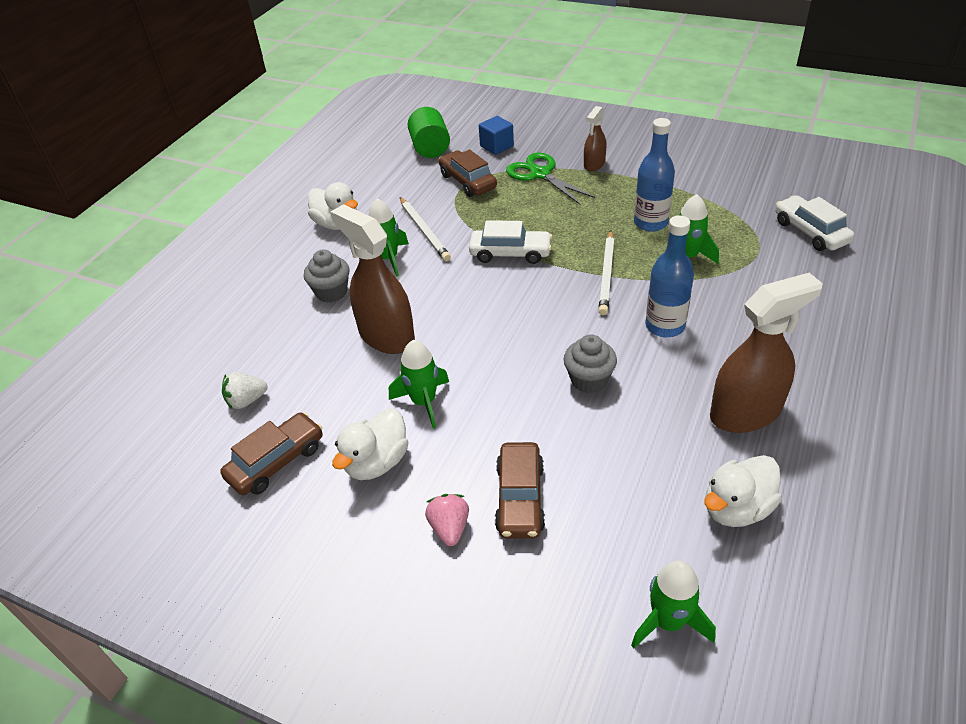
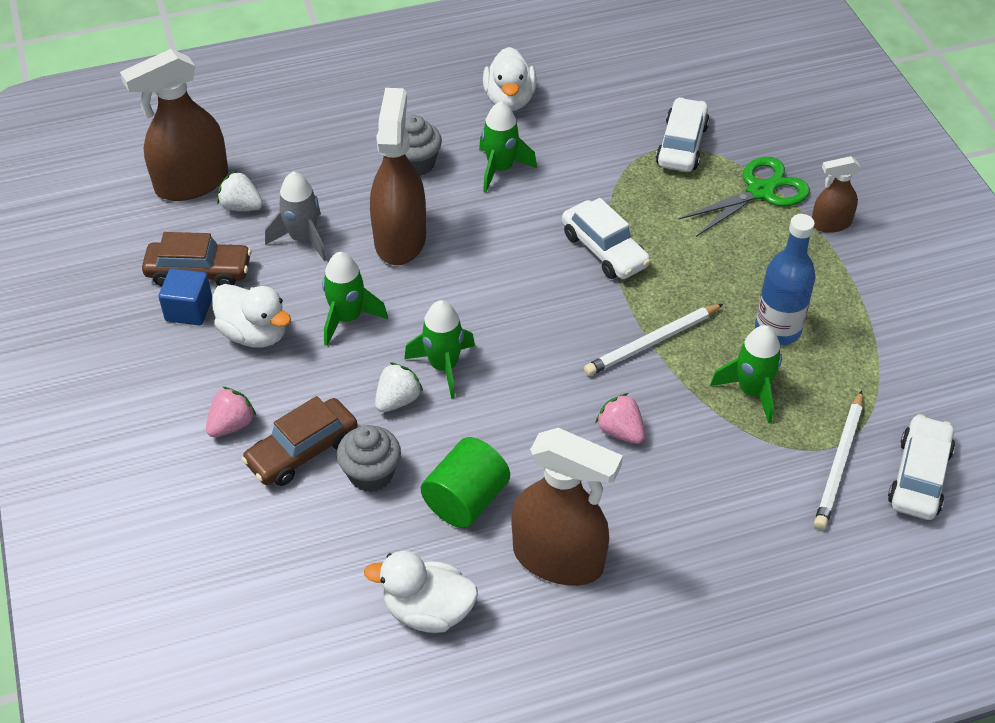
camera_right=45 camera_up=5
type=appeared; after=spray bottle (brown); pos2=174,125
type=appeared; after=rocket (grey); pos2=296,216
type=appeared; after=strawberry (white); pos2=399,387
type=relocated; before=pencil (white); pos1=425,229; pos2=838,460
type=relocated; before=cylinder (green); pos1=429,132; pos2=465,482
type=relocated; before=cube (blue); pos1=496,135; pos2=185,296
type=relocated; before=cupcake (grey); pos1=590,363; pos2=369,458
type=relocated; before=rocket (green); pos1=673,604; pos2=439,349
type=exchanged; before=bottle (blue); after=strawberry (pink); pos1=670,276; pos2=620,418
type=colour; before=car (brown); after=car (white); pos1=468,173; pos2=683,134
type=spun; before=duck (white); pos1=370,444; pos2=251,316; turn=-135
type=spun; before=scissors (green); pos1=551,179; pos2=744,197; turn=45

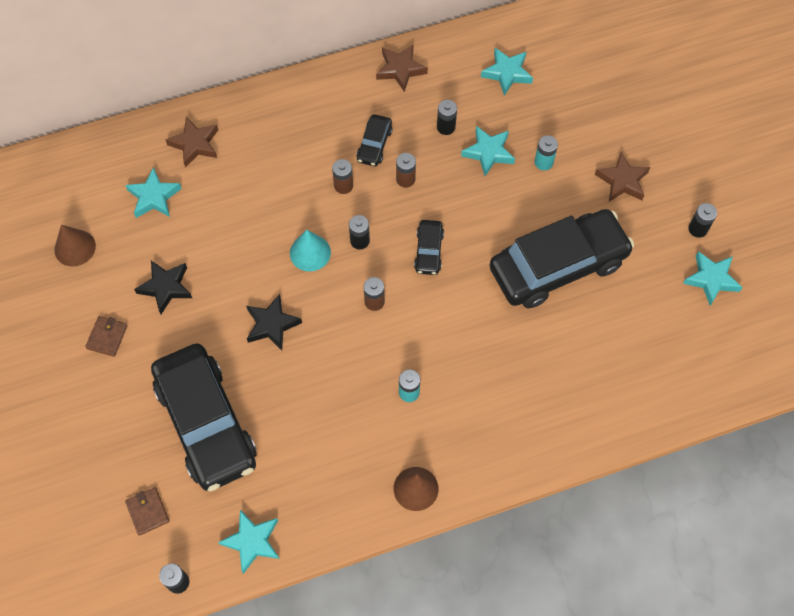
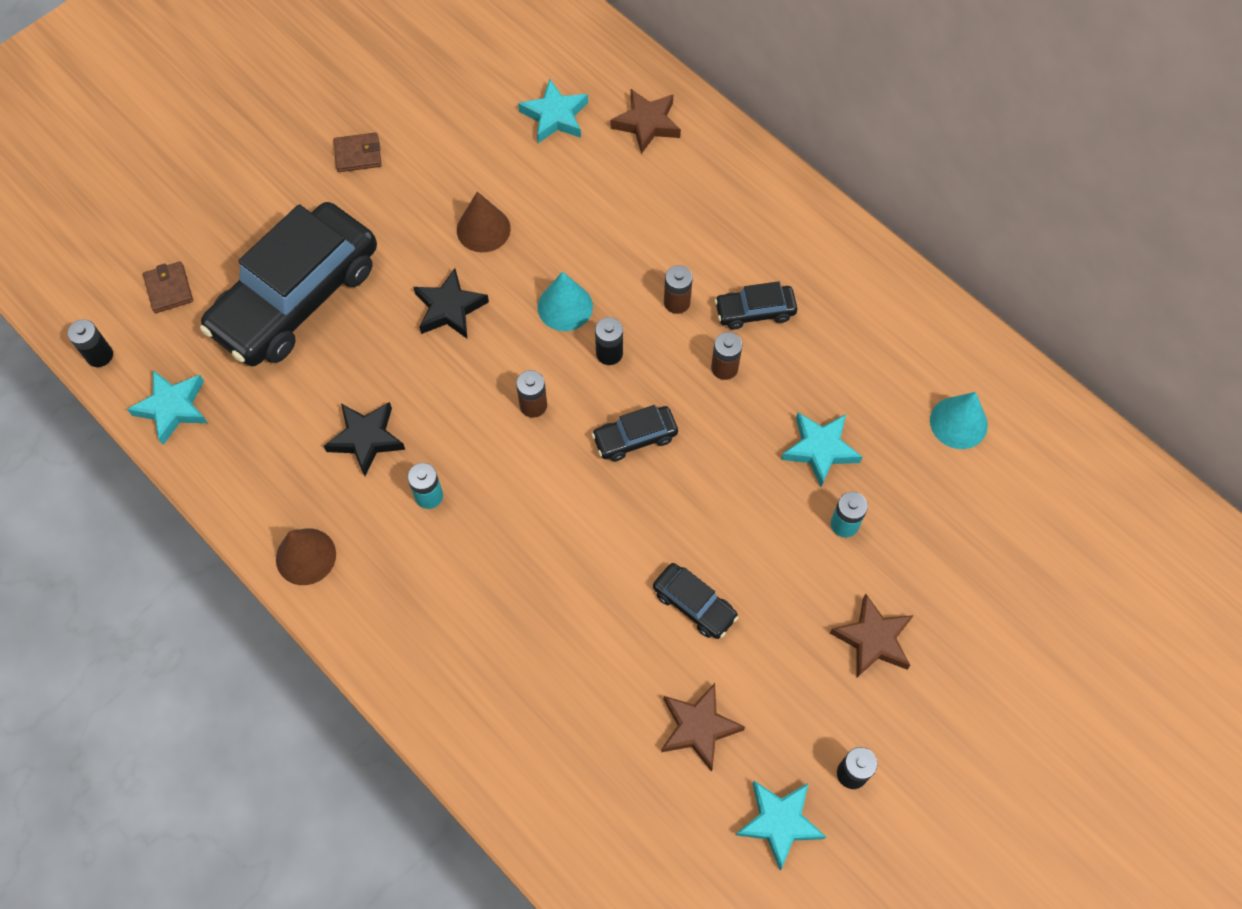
camera_right=65 camera_up=0
type=missing; before=battery (black); pos1=447,117
type=relocated; before=cone (brown); pos1=75,246; pos2=484,222
type=relocated; before=star (black); pos1=163,287; pos2=364,439
type=relocated; before=star (brown); pos1=402,68; pos2=703,727
type=exchanged; before=star (turquoise); after=cone (turquoise); pos1=507,72; pos2=959,420
type=spun; before=wallet (brown); pos1=147,511; pos2=168,287; turn=-60
type=size; before=car (black); pos1=562,259; pos2=696,601; scale=0.43

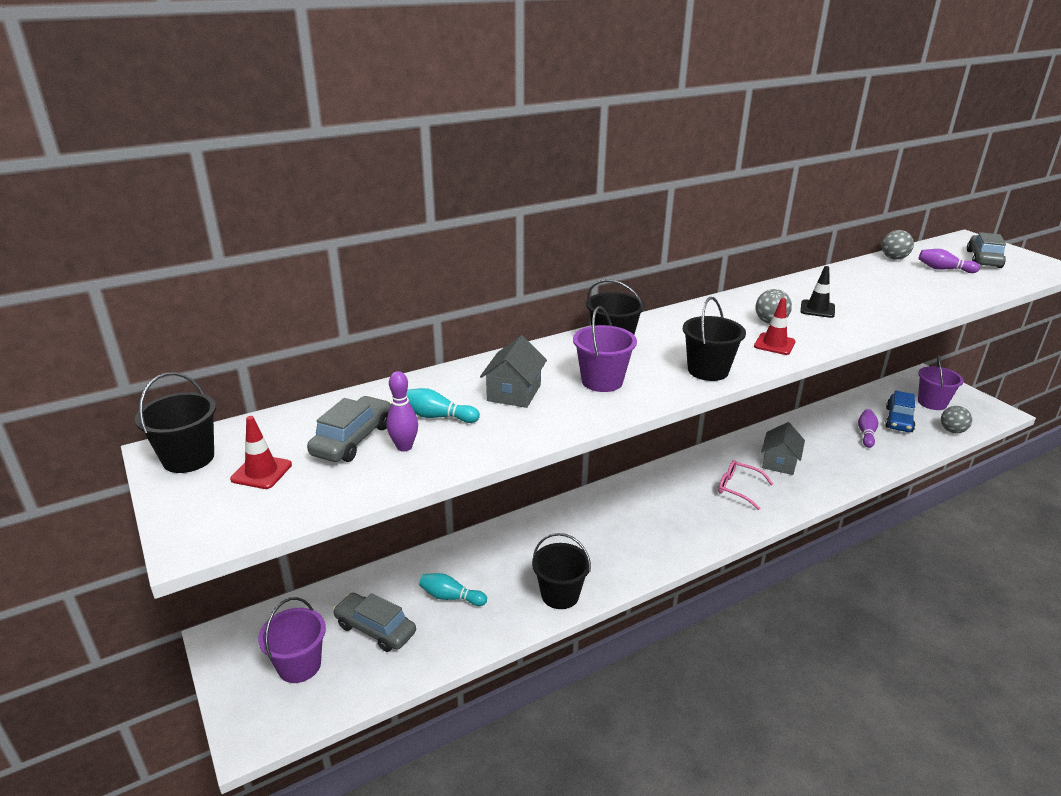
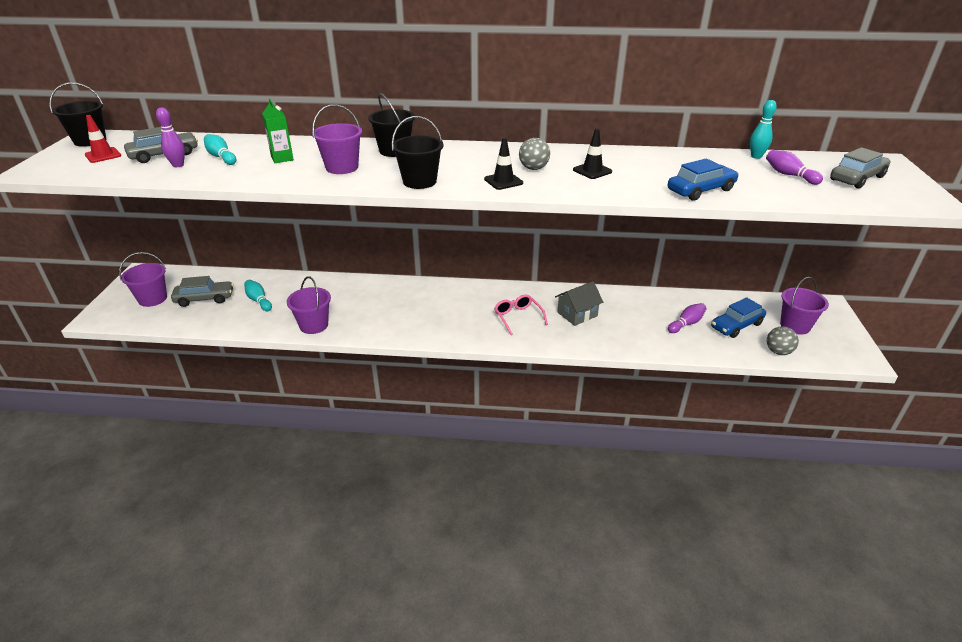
camera_right=35 camera_up=5
type=appeared; after=car (blue); pos2=703,179
type=exchanged; before=house (grey); after=carton (green); pos1=513,371; pos2=278,130
type=exchanged; before=ball (grey); after=bowling pin (turquoise); pos1=898,245; pos2=763,129
type=colour; before=bucket (black); after=bucket (purple); pos1=561,571; pos2=309,305
type=colour; before=traffic cone (red); after=traffic cone (black); pos1=775,326; pos2=503,164
type=spun; before=car (grey); pos1=374,622; pos2=202,291; turn=105

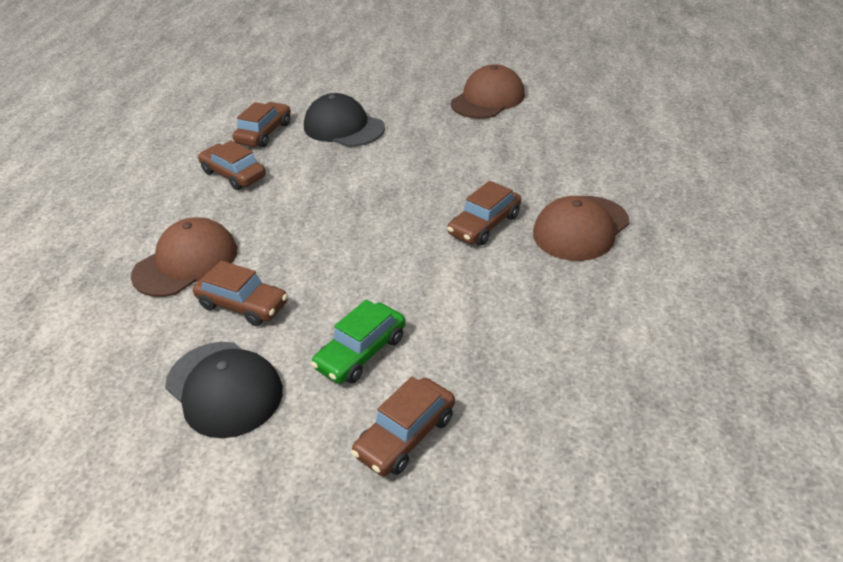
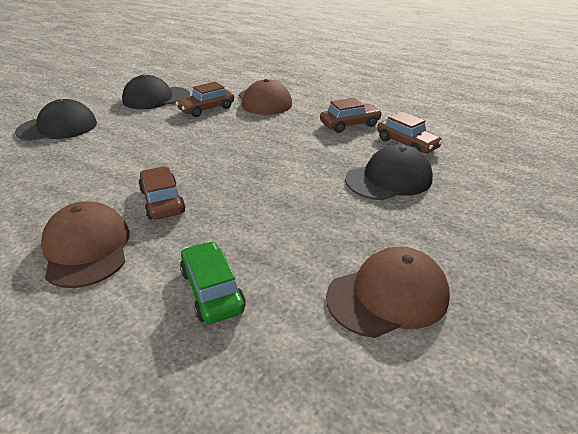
camera_right=115 camera_up=-5
type=relocated; before=car (green); pos1=358,342; pos2=213,282
type=exchanged; before=car (brown); after=cap (black); pos1=403,426; pos2=56,120
type=spun; before=cap (brown); pos1=488,91; pos2=388,292; turn=-90

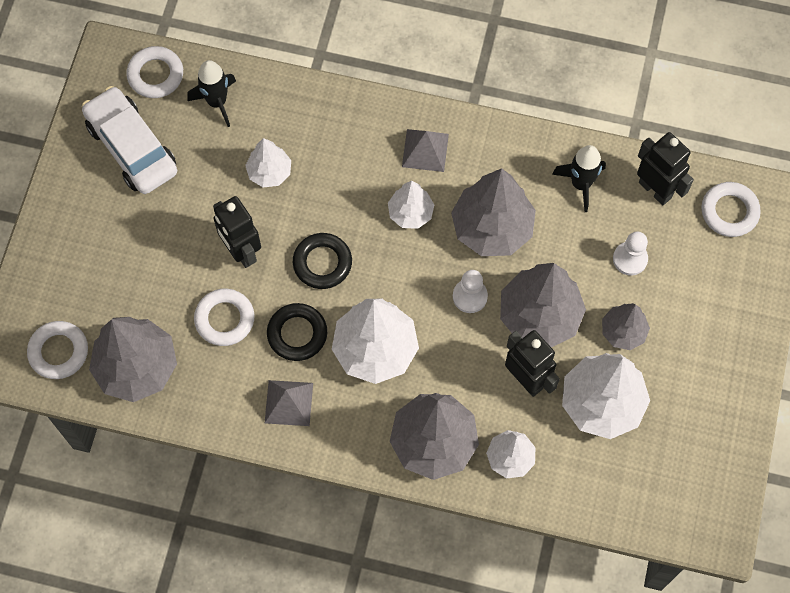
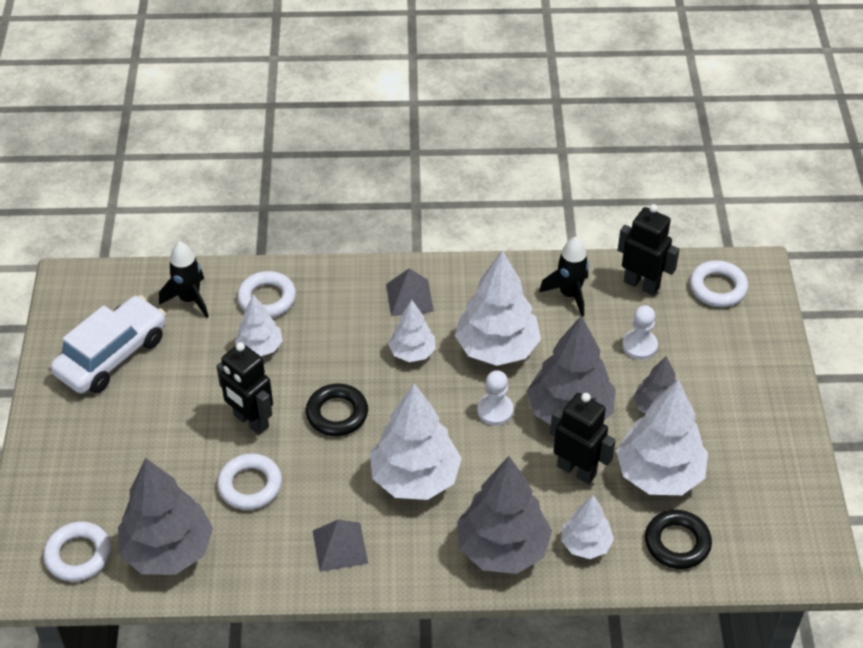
camera_right=-15 camera_up=-20
type=relocated; before=ring (white); pos1=154,72; pos2=266,294
type=relocated; before=ring (black); pos1=297,332; pos2=678,539
type=colour; before=tree (grey); after=tree (white); pos1=493,212; pos2=498,308
type=spun; before=car (white); pos1=129,140; pos2=108,344; turn=90

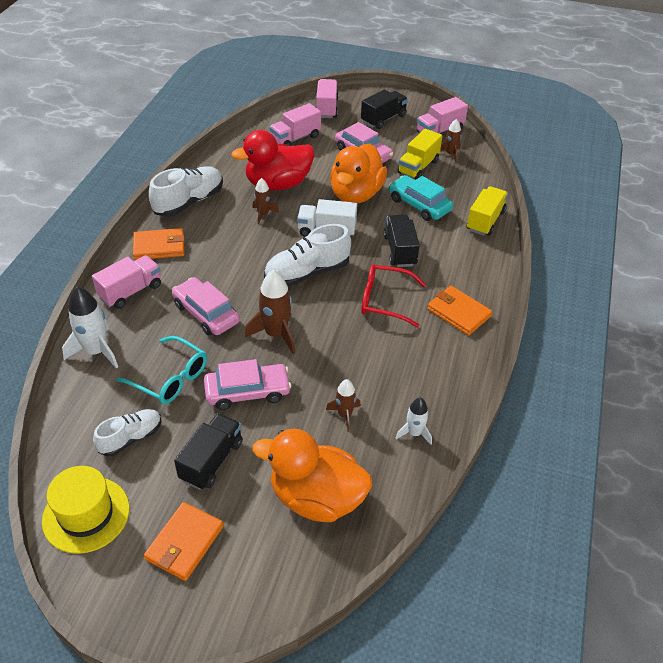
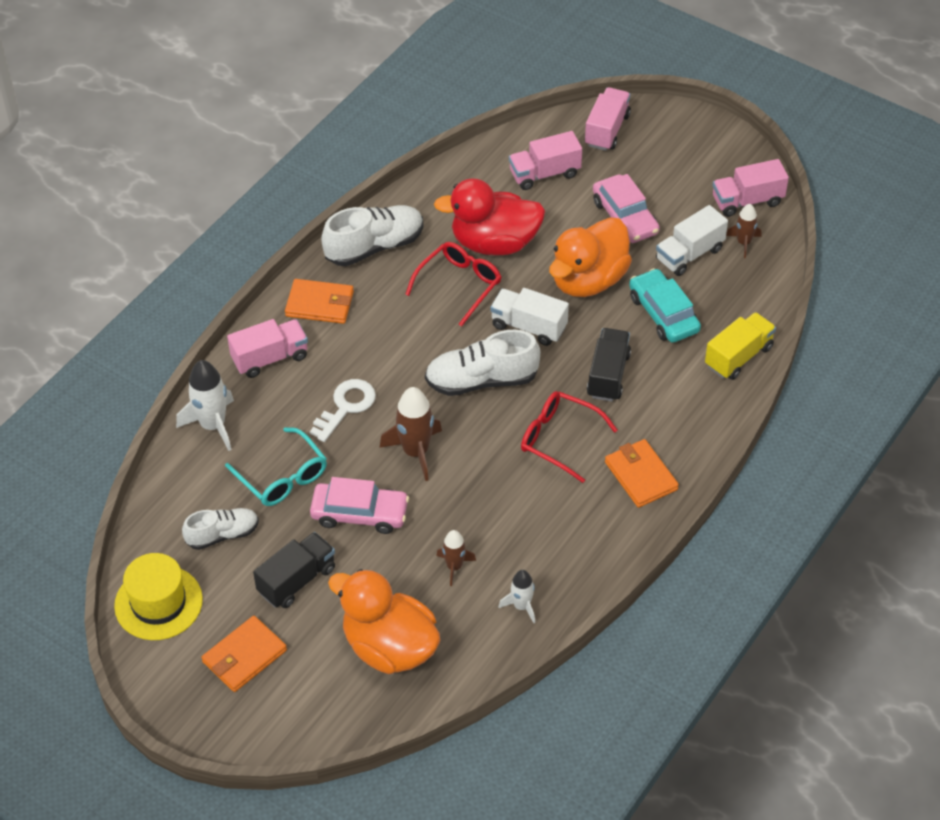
camera_right=20 camera_up=5
type=missing; before=truck (black); pos1=384,109
type=exchanged; before=car (pink); after=key (white); pos1=206,306; pos2=343,410
type=exchanged; before=rocket (brown); after=glasses (red); pos1=265,201; pos2=453,284
type=colour; before=truck (yellow); after=truck (white); pos1=419,154; pos2=692,240

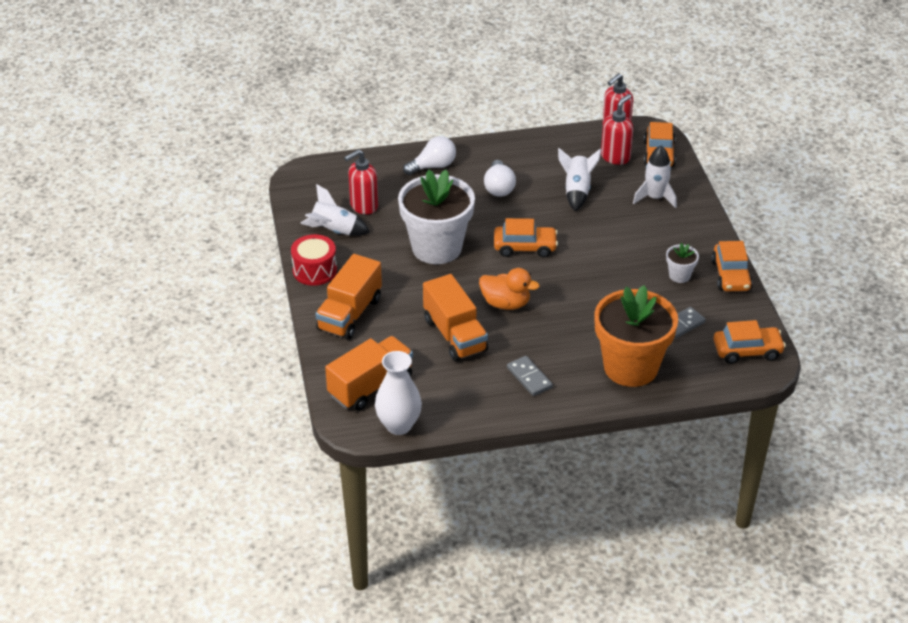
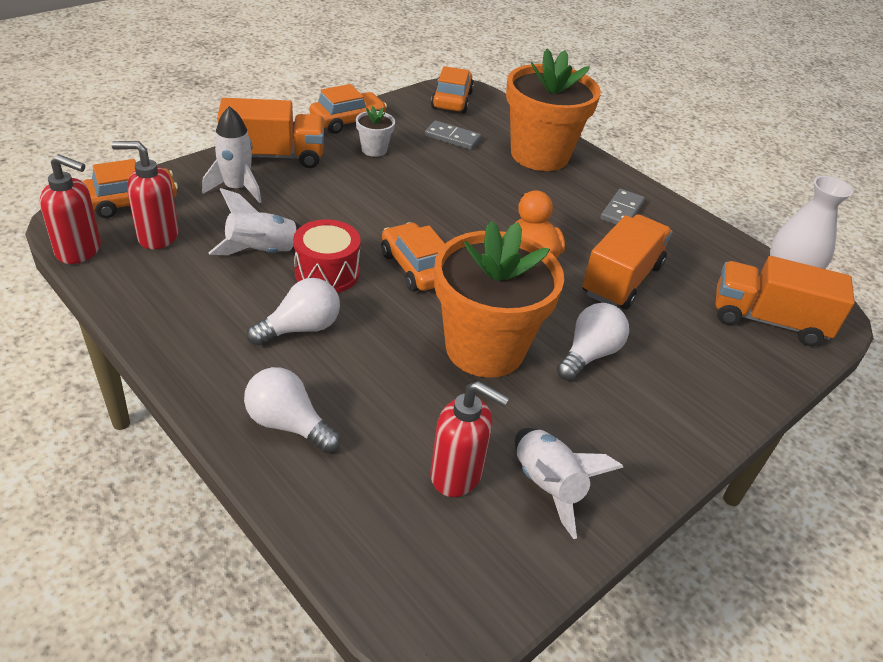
camera_right=-125 camera_up=0
type=appeared; after=light bulb (white); pos2=592,342
type=relocated; before=drum (red); pos1=314,260; pos2=327,256
type=relocated; before=truck (orange); pos1=349,297; pos2=270,133
type=colour; before=flower pot (white); after=flower pot (orange); pos1=436,216; pos2=499,299
type=spun; before=car (orange); pos1=749,342; pos2=452,89; turn=45

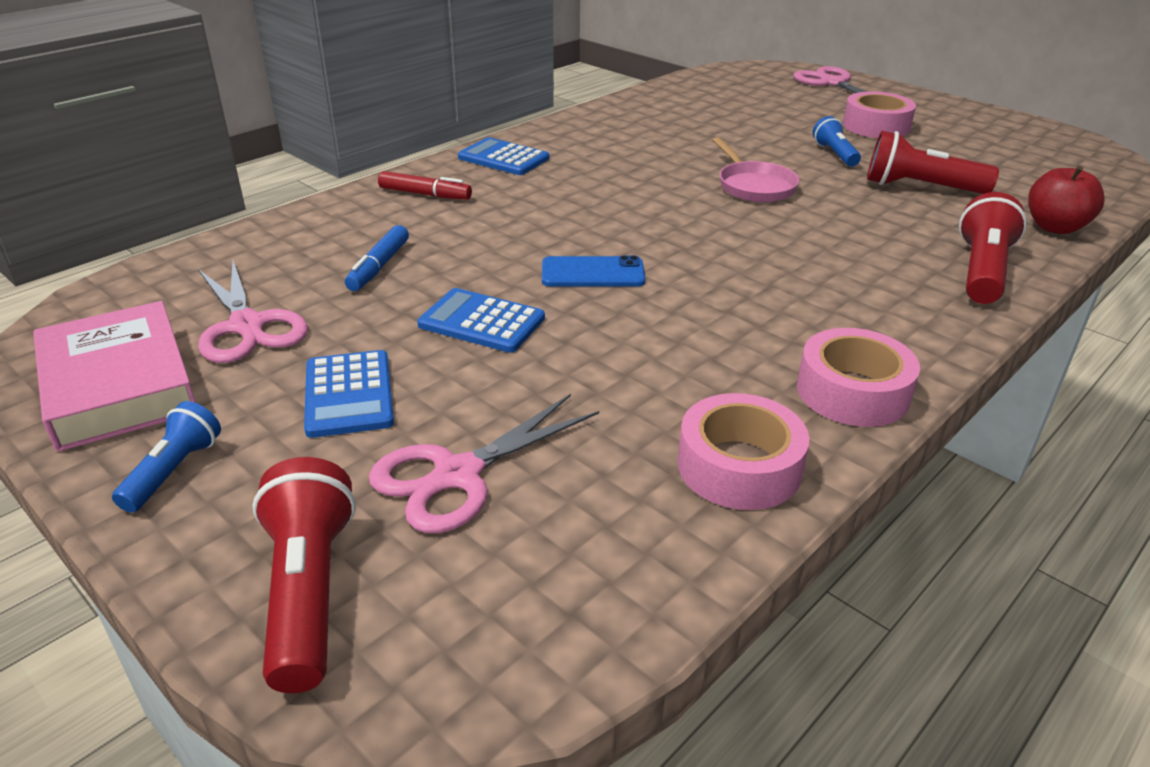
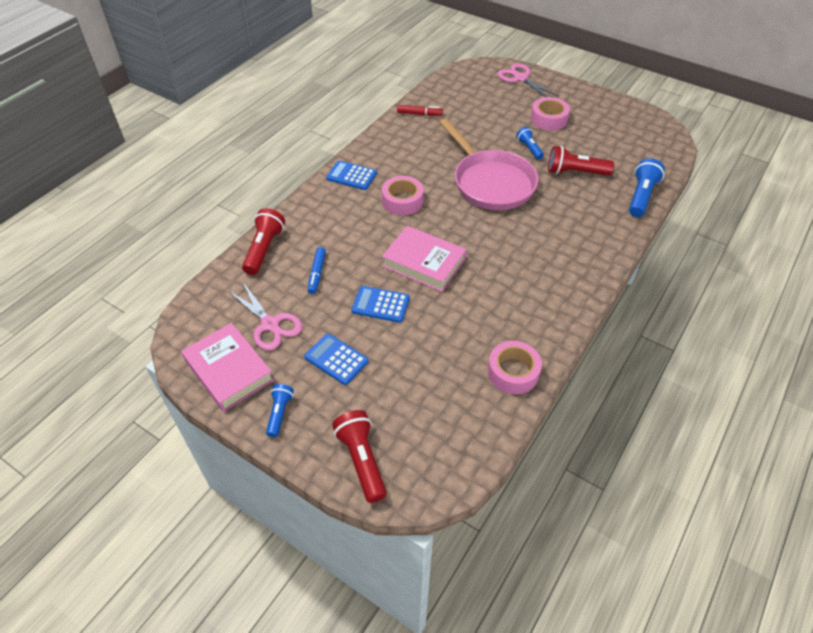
camera_right=-10 camera_up=15
type=missing; before=scissors (pink); pos1=484,463
type=relocated; before=marker (red); pos1=425,185; pos2=420,110
type=relocated; before=tape (pink); pos1=858,377; pos2=403,195
type=relocated; before=flashlight (red); pos1=993,248; pos2=263,241
type=exchanged; before=phone (blue); after=book (pink); pos1=593,271; pos2=424,259
type=exchanged; before=apple (red); after=flashlight (blue); pos1=1066,200; pos2=647,187
type=spun; before=calculator (blue); pos1=349,394; pos2=336,359; turn=150
type=size; before=pan (pink); pos1=756,169; pos2=488,164; scale=1.97

